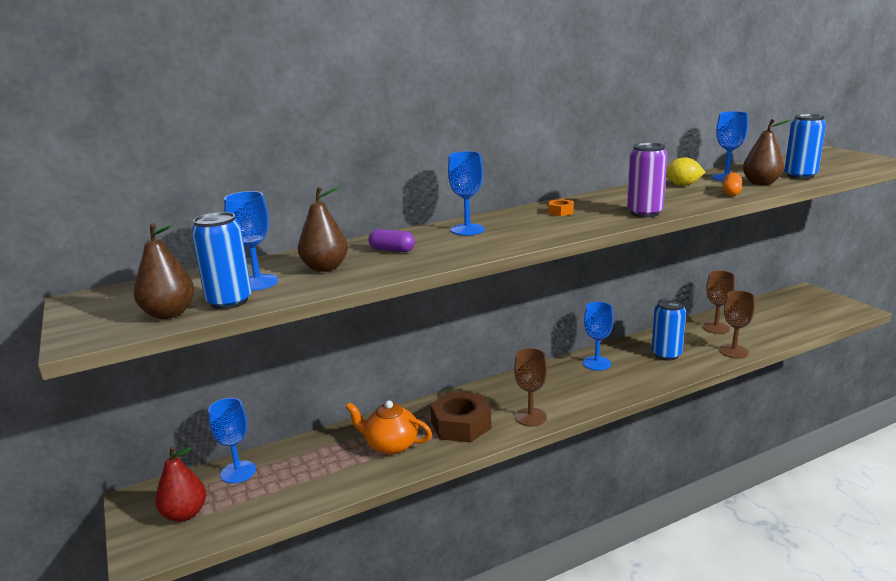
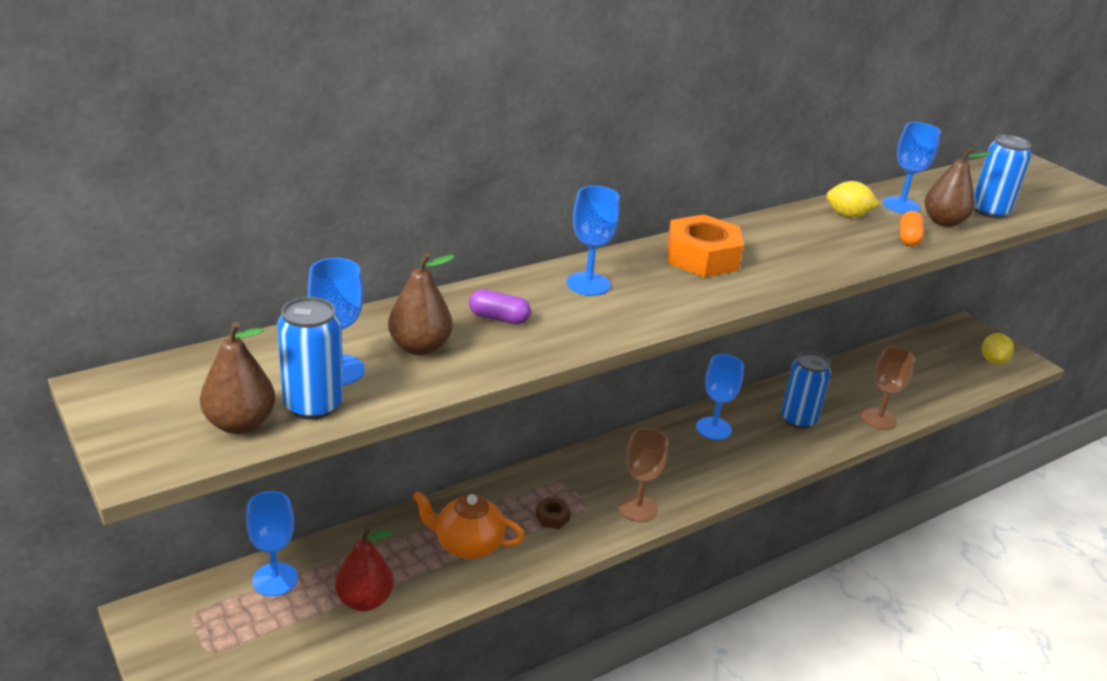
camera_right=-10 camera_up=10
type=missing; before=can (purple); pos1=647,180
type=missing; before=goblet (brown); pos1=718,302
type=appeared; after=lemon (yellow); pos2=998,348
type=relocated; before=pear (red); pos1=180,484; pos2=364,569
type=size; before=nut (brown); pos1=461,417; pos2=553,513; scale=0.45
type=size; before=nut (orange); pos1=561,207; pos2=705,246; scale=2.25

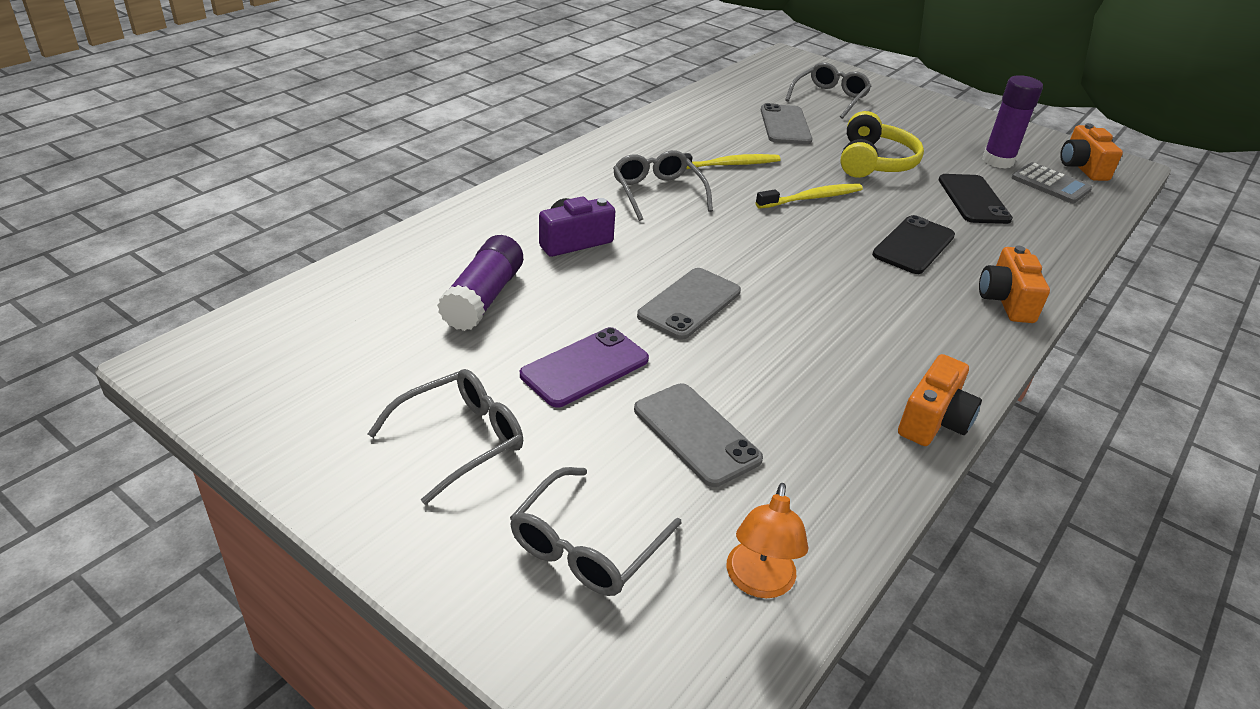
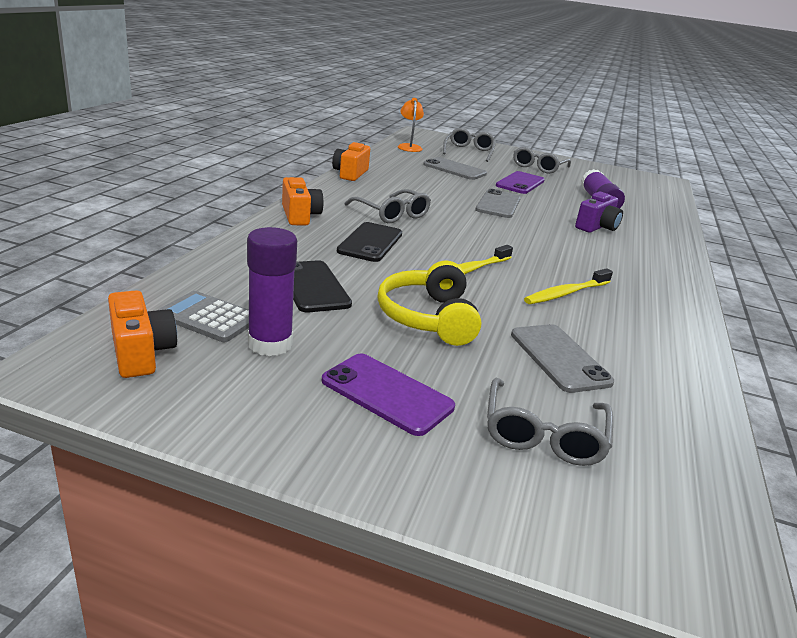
camera_right=160 camera_up=-10
type=appeared; after=phone (purple); pos2=388,395
type=relocated; before=glasses (grey); pos1=663,185; pos2=387,206

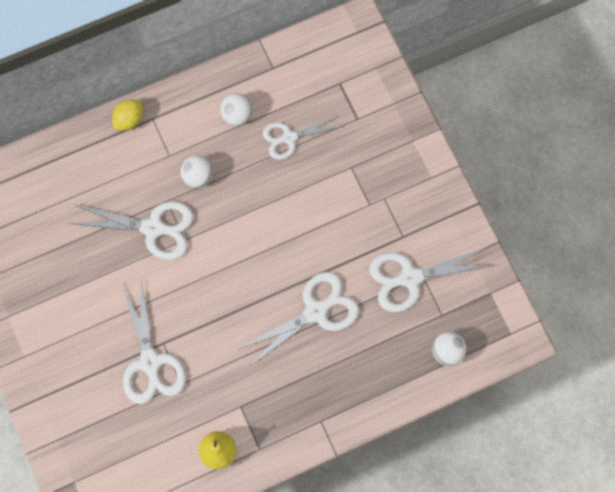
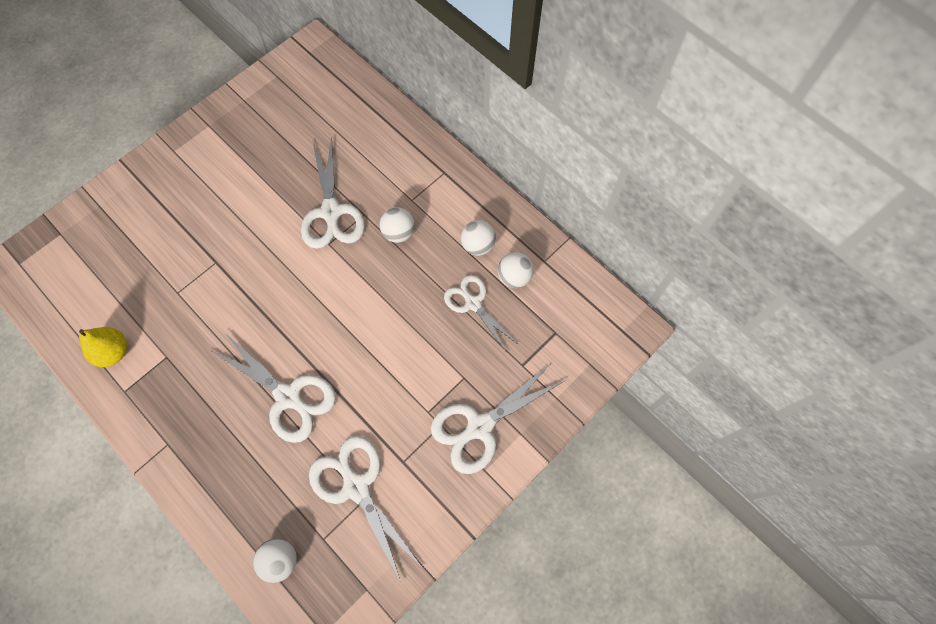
camera_right=70 camera_up=-5
type=missing; before=lemon (yellow); pos1=127,115
type=appeared; after=ball (white); pos2=516,270
type=relocated; before=scissors (white); pos1=154,342; pos2=497,419

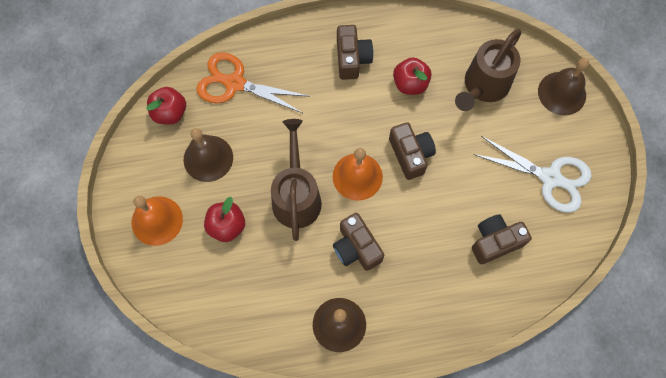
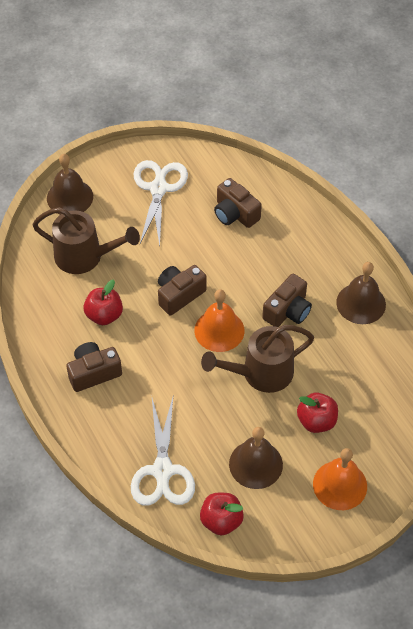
camera_right=-110 camera_up=-15
type=colour; before=scissors (orange); after=scissors (white); pos1=253,82; pos2=163,451

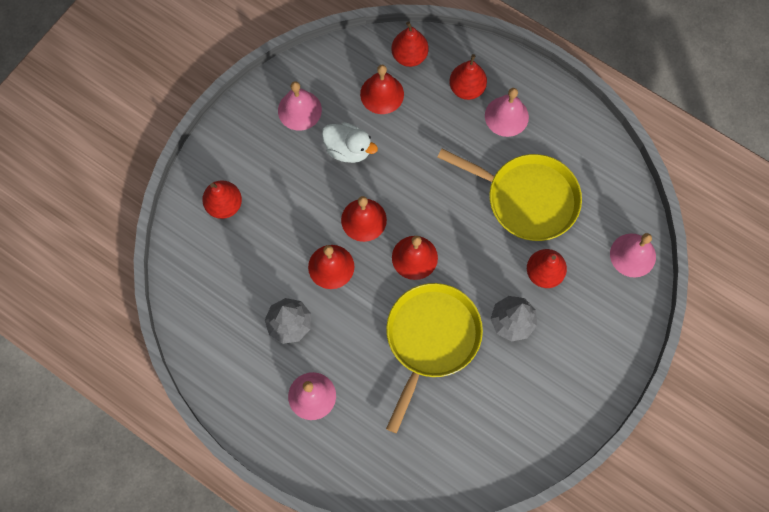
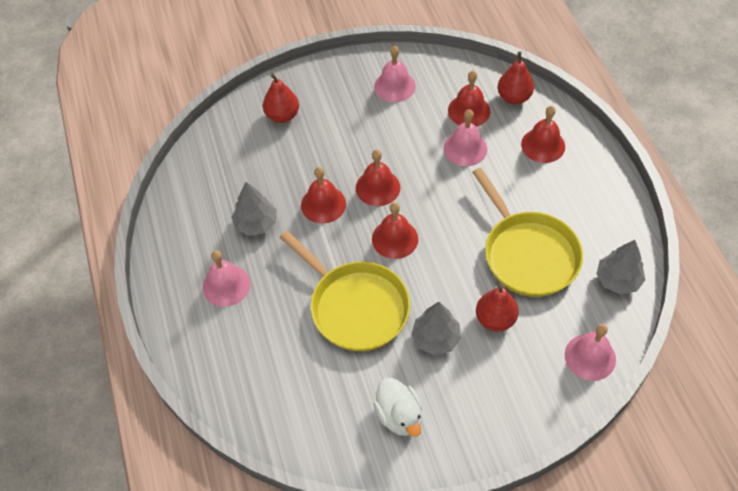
camera_right=40 camera_up=-15
type=appeared; after=tree (grey); pos2=620,267
type=relocated; before=duck (white); pos1=350,142; pos2=397,407
type=relocated; before=bell (pink); pos1=507,112; pos2=465,137
type=exchanged; before=pear (red); after=bell (red); pos1=468,77; pos2=543,134
type=spun; before=pan (yellow); pos1=434,358; pos2=345,290; turn=75

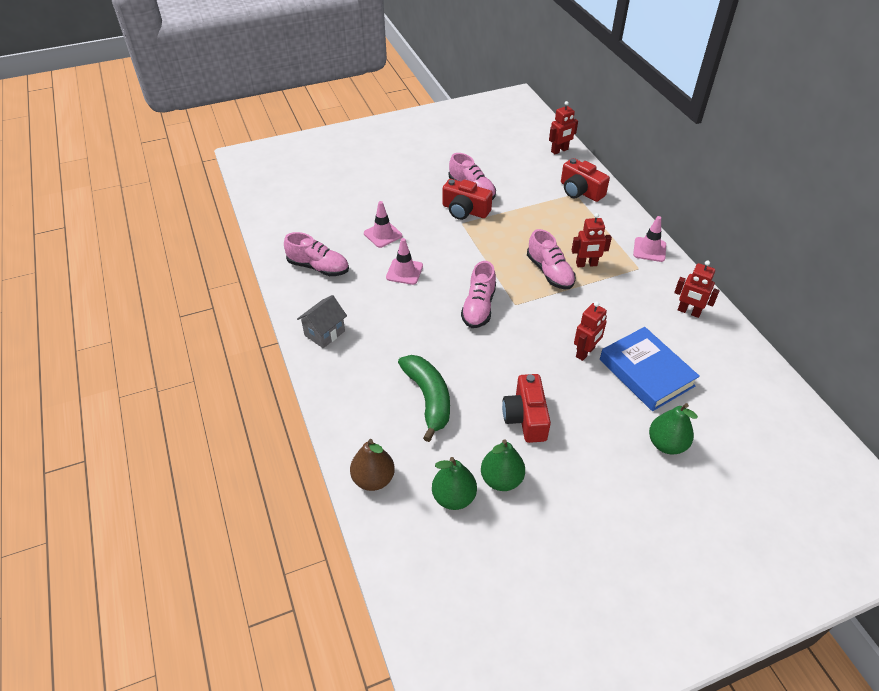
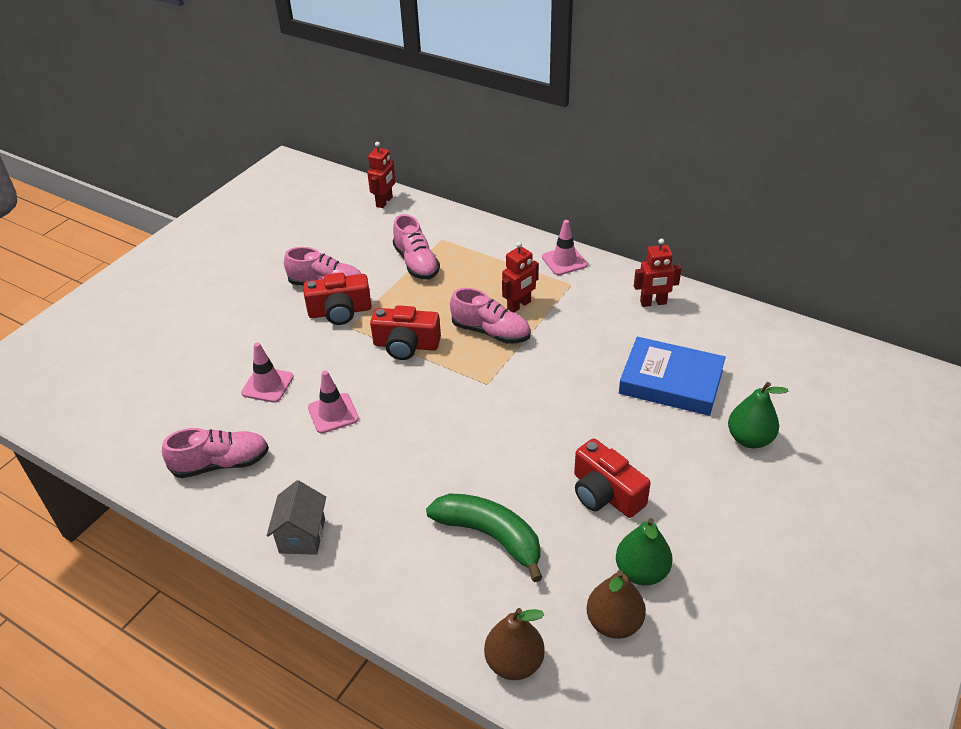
camera_right=-35 camera_up=-5
type=missing; before=robot (red); pos1=590,331
type=relocated; before=shoe (pink); pos1=478,294; pos2=416,246
type=relocated; before=camera (red); pos1=585,180; pos2=405,332
type=colour; before=pear (green); after=pear (brown); pos1=454,483; pos2=616,604

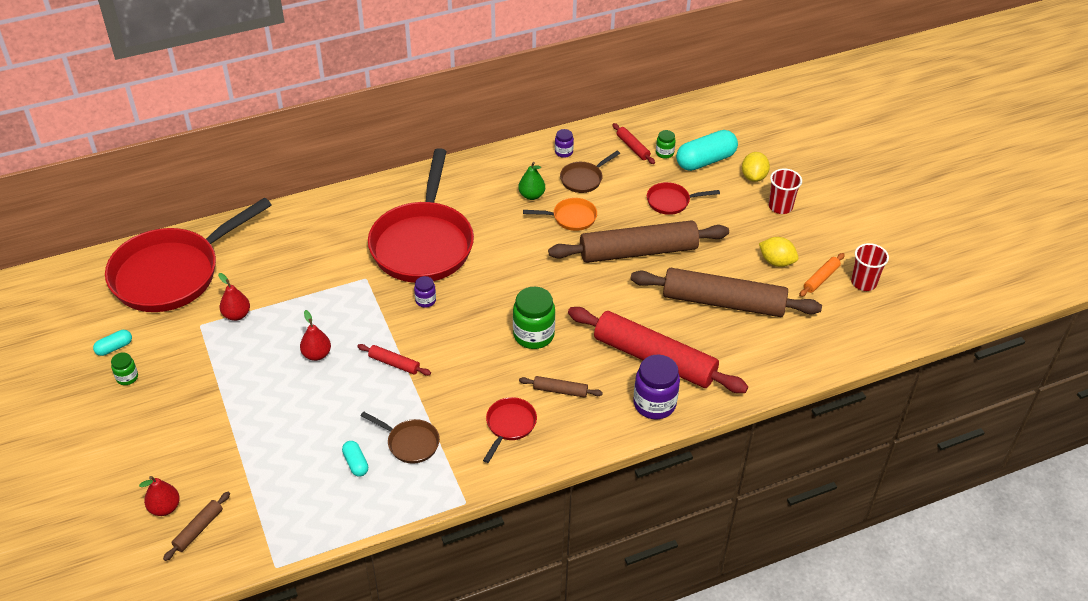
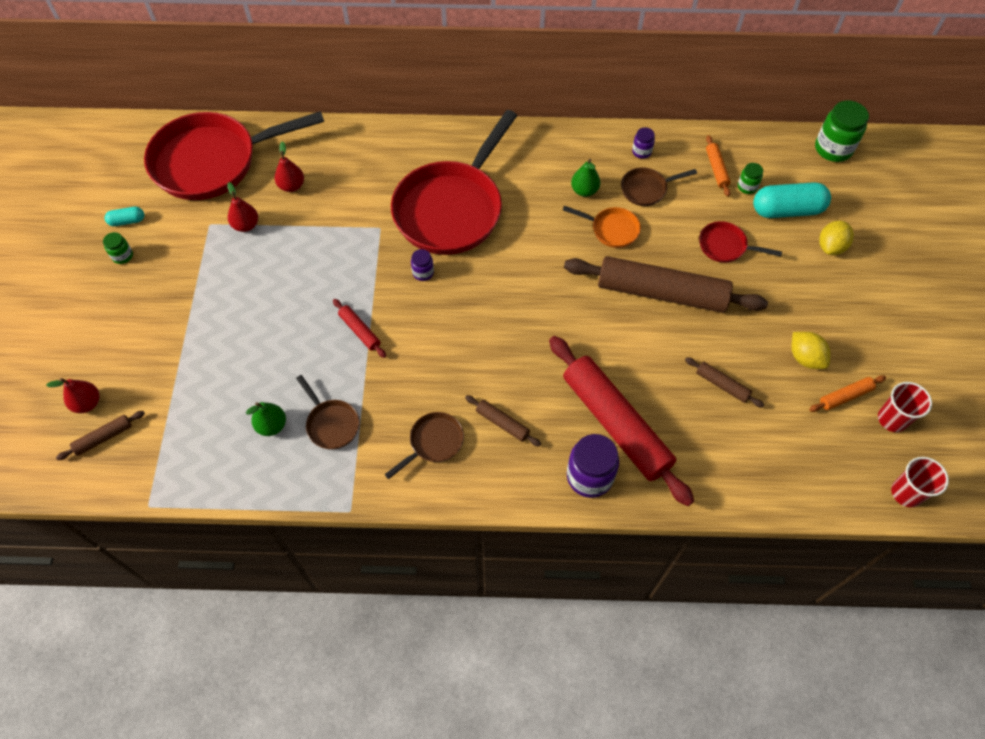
camera_right=25 camera_up=15
type=relocated; before=pear (red); pos1=315,335; pos2=289,166
type=relocated; before=jar (green); pos1=534,318; pos2=842,131
type=relocated; before=cup (red); pos1=785,191; pos2=920,482
type=exchanged; before=capsule (turquoise); after=pear (green); pos1=355,459; pos2=266,419
type=colour; before=pan (red); after=pan (brown); pos1=510,430; pos2=424,445
type=colour; before=rolling pin (red); after=rolling pin (orange); pos1=633,143; pos2=718,166
type=size; before=rolling pin (brown); pos1=726,292; pos2=724,382; scale=0.42

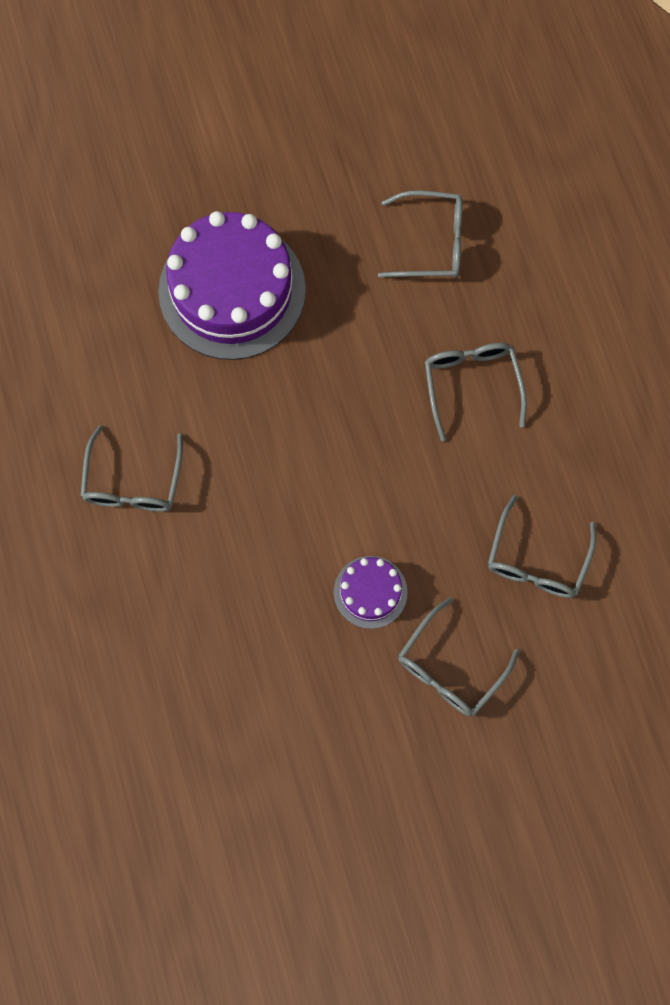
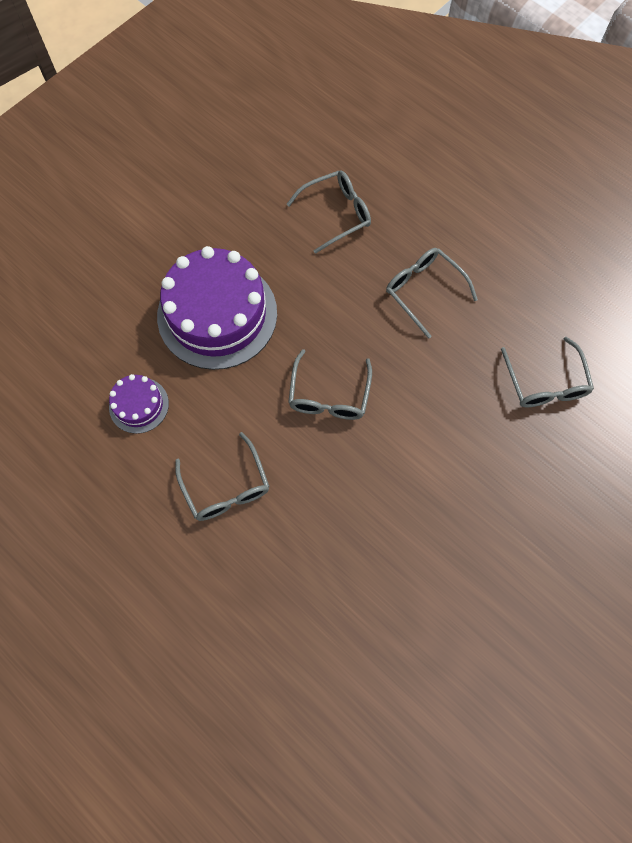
camera_right=-30 camera_up=-5
type=relocated; before=cake (purple); pos1=371,592; pos2=139,404
type=relocated; before=glasses (grey); pos1=459,657; pos2=330,384

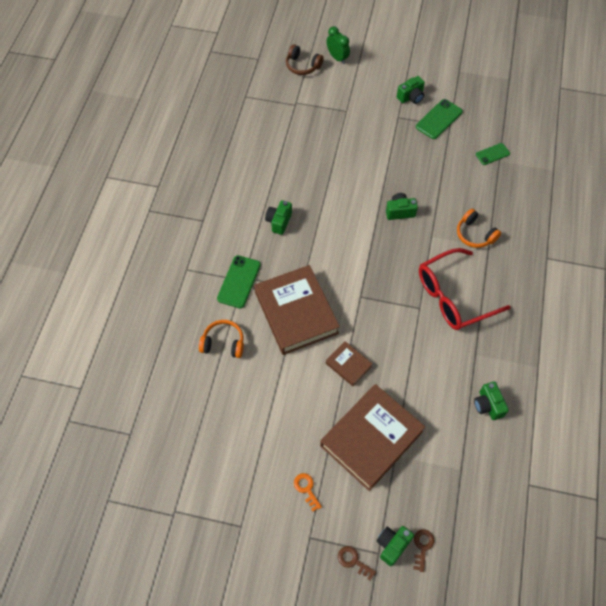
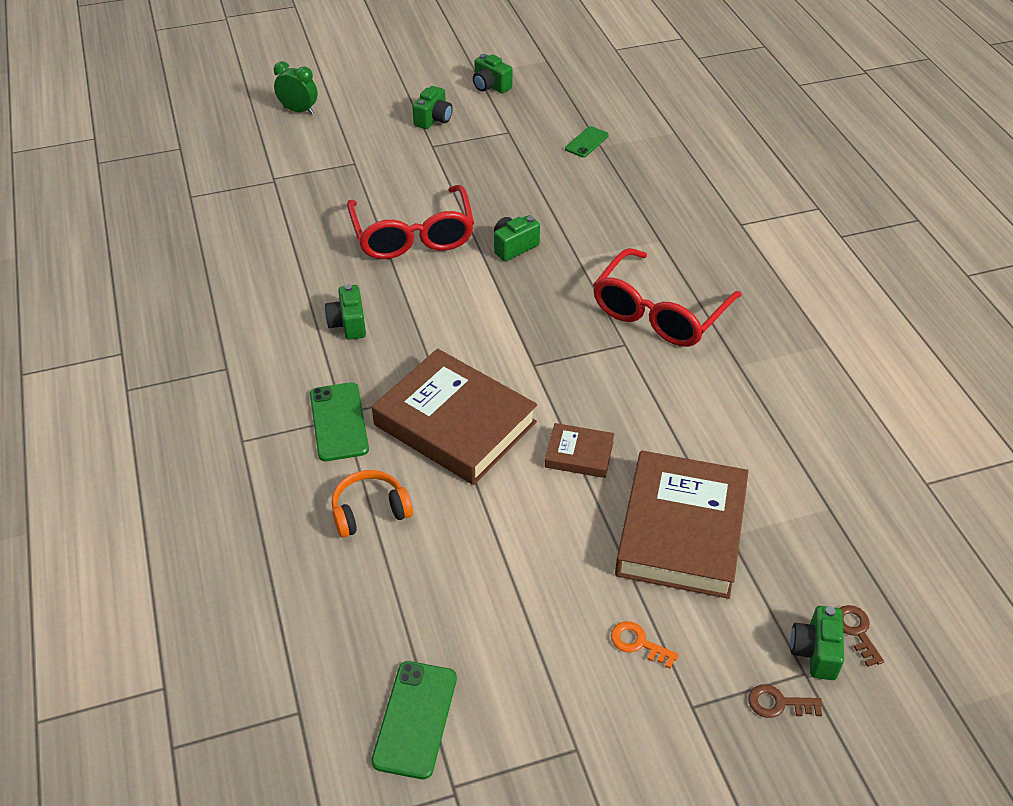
camera_right=-30 camera_up=-15
type=missing; before=headphones (brown); pos1=305,59
type=missing; before=headphones (orange); pos1=479,228
type=appeared; after=glasses (red); pos2=410,222
type=relocated; before=phone (green); pos1=439,119; pos2=414,720
type=relocated; before=camera (green); pos1=491,400; pos2=492,73

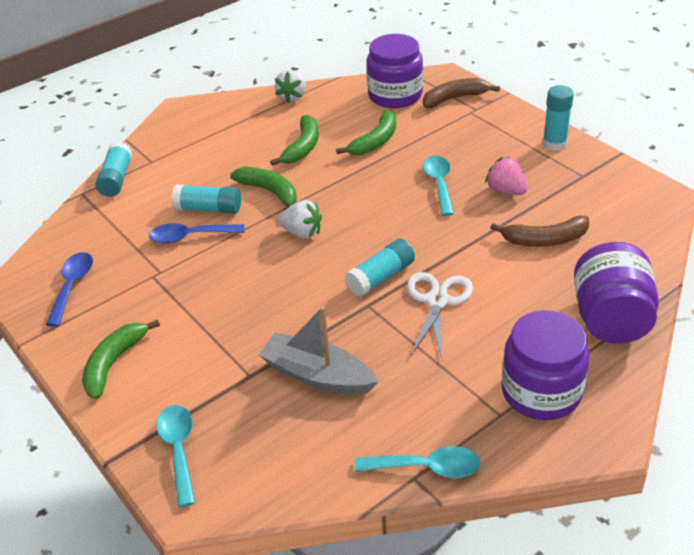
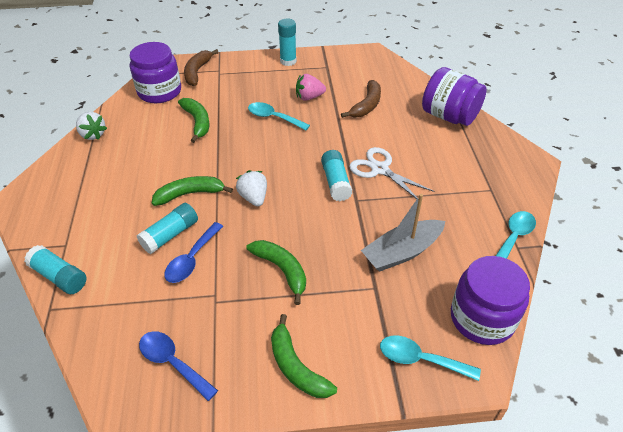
camera_right=-60 camera_up=5
type=relocated; before=banana (green); pos1=294,140; pos2=276,272
type=relocated; before=jar (purple); pos1=545,365; pos2=490,300
type=spun; before=strawberry (white); pos1=300,219; pos2=251,188; turn=-75

